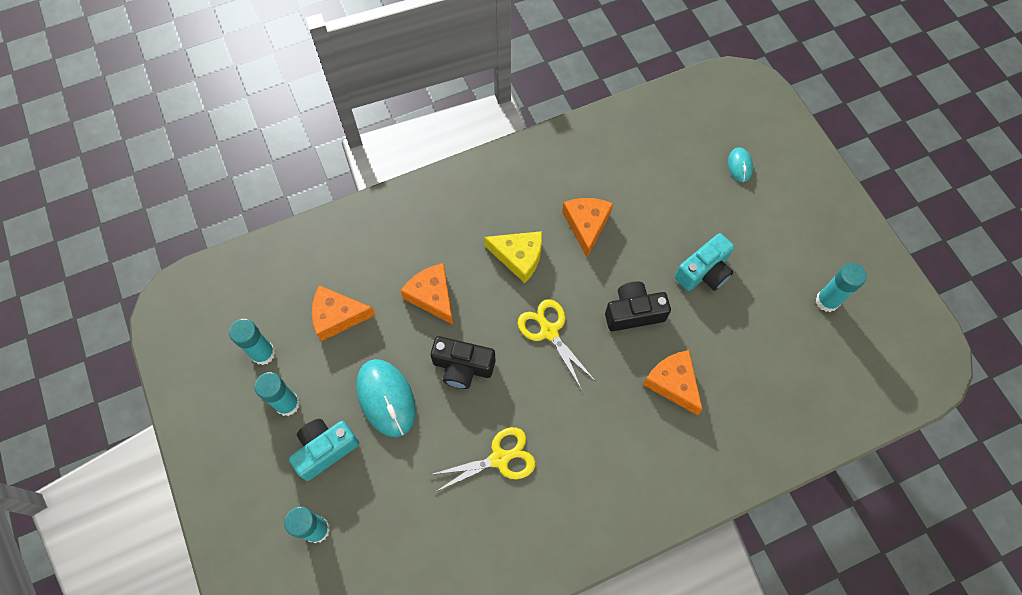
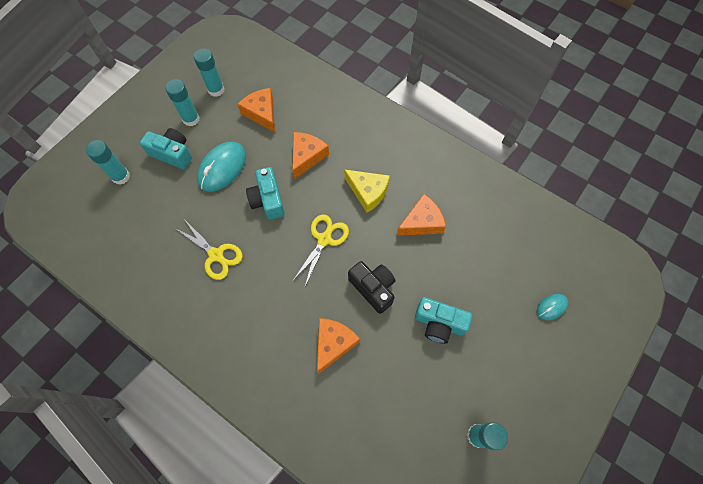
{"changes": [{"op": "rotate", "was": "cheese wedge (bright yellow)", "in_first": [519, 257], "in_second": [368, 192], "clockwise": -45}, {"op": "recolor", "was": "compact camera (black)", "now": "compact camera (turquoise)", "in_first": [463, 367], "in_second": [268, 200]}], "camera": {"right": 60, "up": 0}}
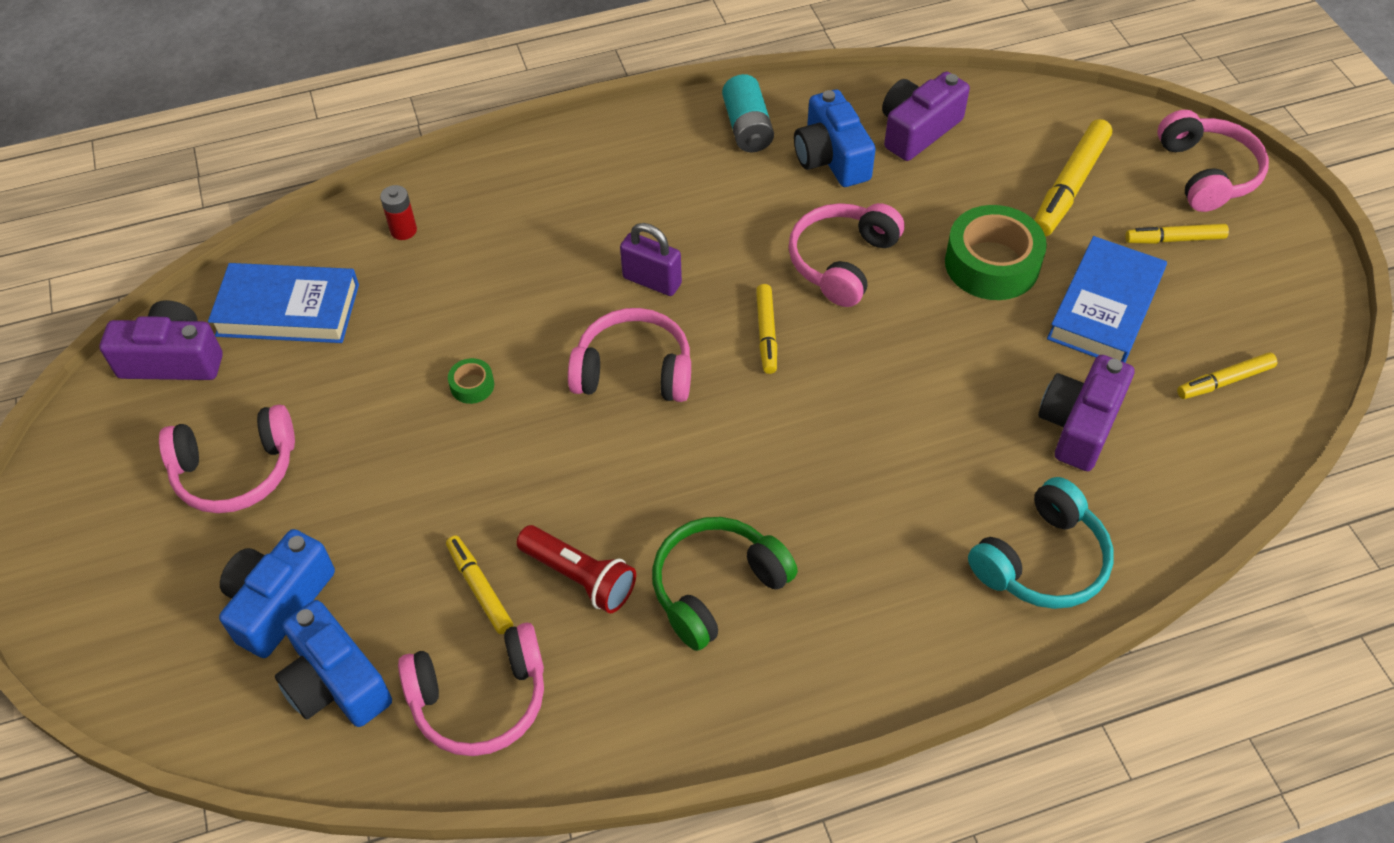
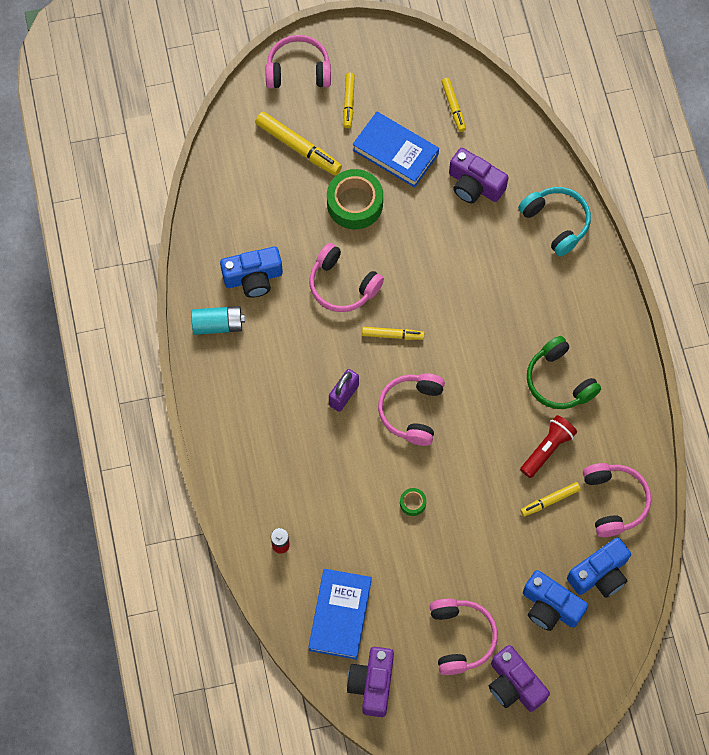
{"changes": [{"op": "move", "was": "compact camera (purple)", "in_first": [917, 130], "in_second": [514, 684]}], "camera": {"right": -85, "up": 15}}
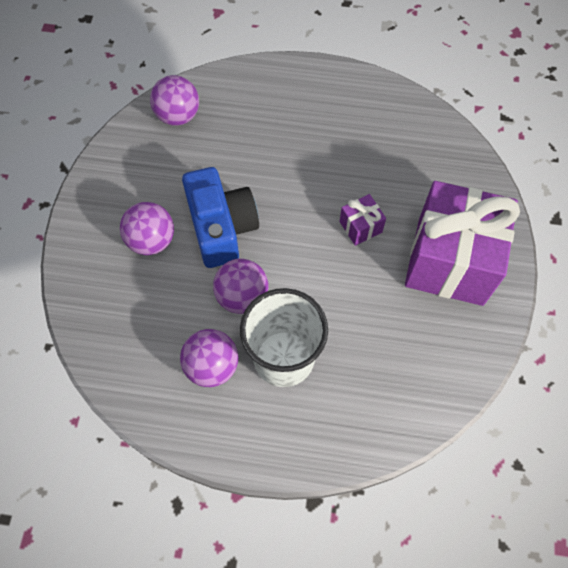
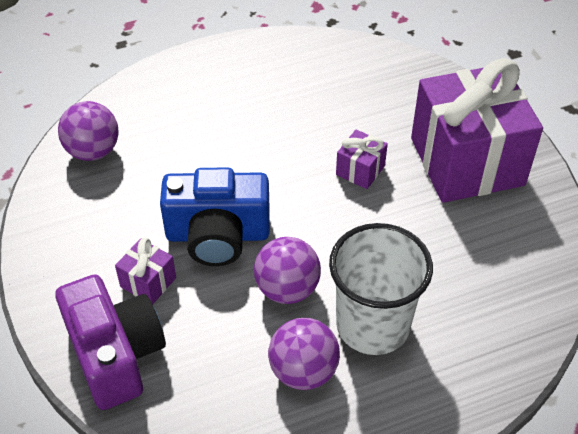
{"changes": [{"op": "rotate", "was": "compact camera (blue)", "in_first": [221, 228], "in_second": [217, 235], "clockwise": 135}, {"op": "replace", "was": "sphere (purple)", "now": "present (purple)", "in_first": [151, 241], "in_second": [148, 282]}, {"op": "insert", "now": "compact camera (purple)", "in_second": [115, 354]}], "camera": {"right": -30, "up": -15}}
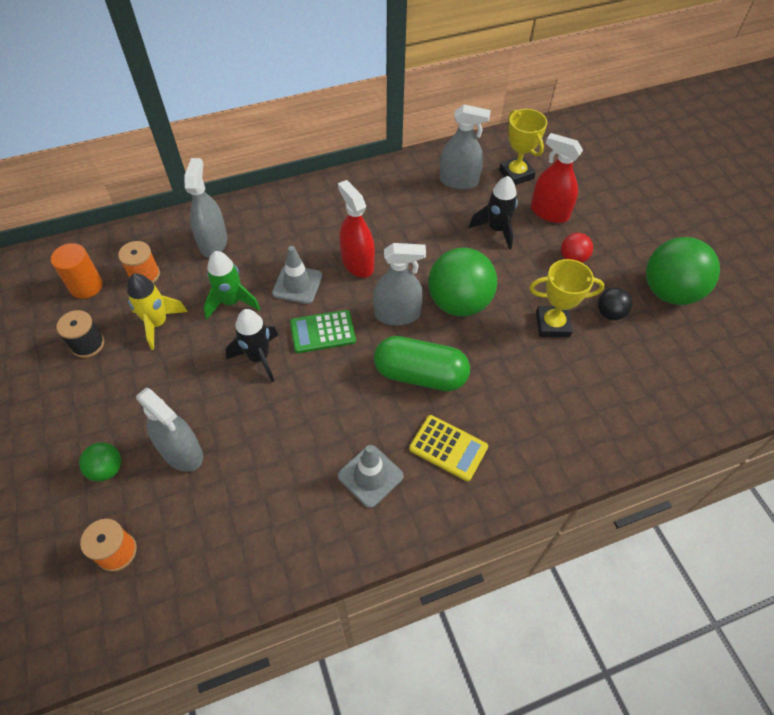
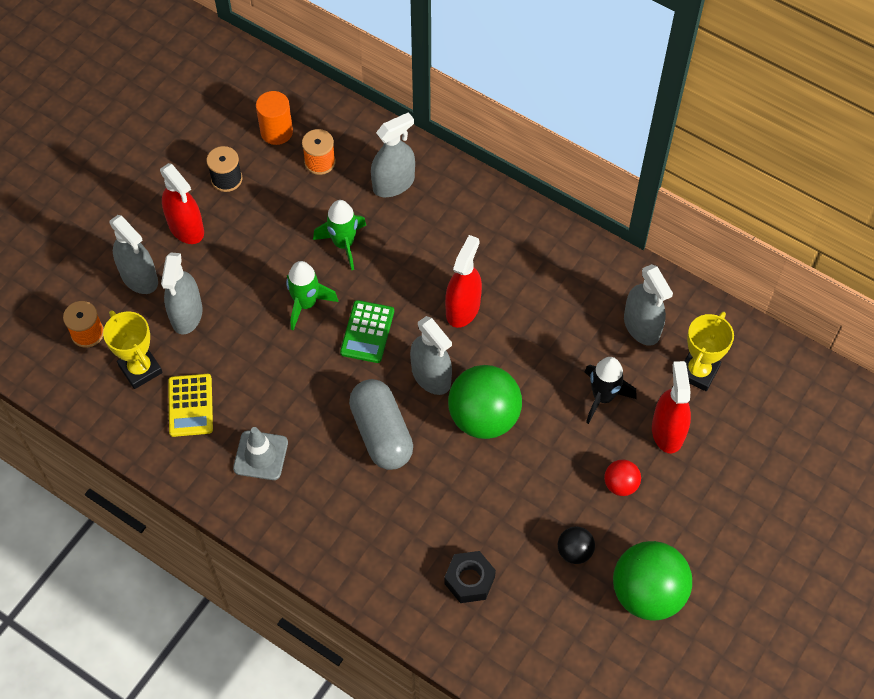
{"changes": [{"op": "delete", "was": "road cone (ash-grey)", "in_first": [297, 284]}, {"op": "move", "was": "trophy (bright yellow)", "in_first": [552, 324], "in_second": [140, 369]}, {"op": "delete", "was": "toy rocket (bright yellow)", "in_first": [158, 323]}, {"op": "recolor", "was": "toy rocket (black)", "now": "toy rocket (leaf-green)", "in_first": [259, 357], "in_second": [306, 304]}, {"op": "rotate", "was": "adding machine (leaf-green)", "in_first": [322, 332], "in_second": [367, 332], "clockwise": -120}, {"op": "recolor", "was": "pill shape (leaf-green)", "now": "pill shape (ash-grey)", "in_first": [420, 375], "in_second": [381, 433]}, {"op": "move", "was": "adding machine (bright yellow)", "in_first": [448, 448], "in_second": [190, 405]}, {"op": "replace", "was": "sphere (leaf-green)", "now": "spray cleaner (ash-grey)", "in_first": [107, 469], "in_second": [139, 277]}, {"op": "insert", "now": "spray cleaner (crimson)", "in_second": [186, 228]}, {"op": "insert", "now": "hex nut (black)", "in_second": [469, 580]}], "camera": {"right": 55, "up": 5}}
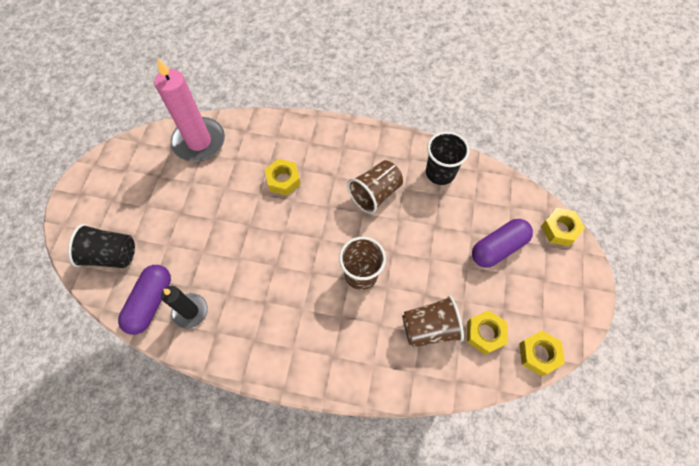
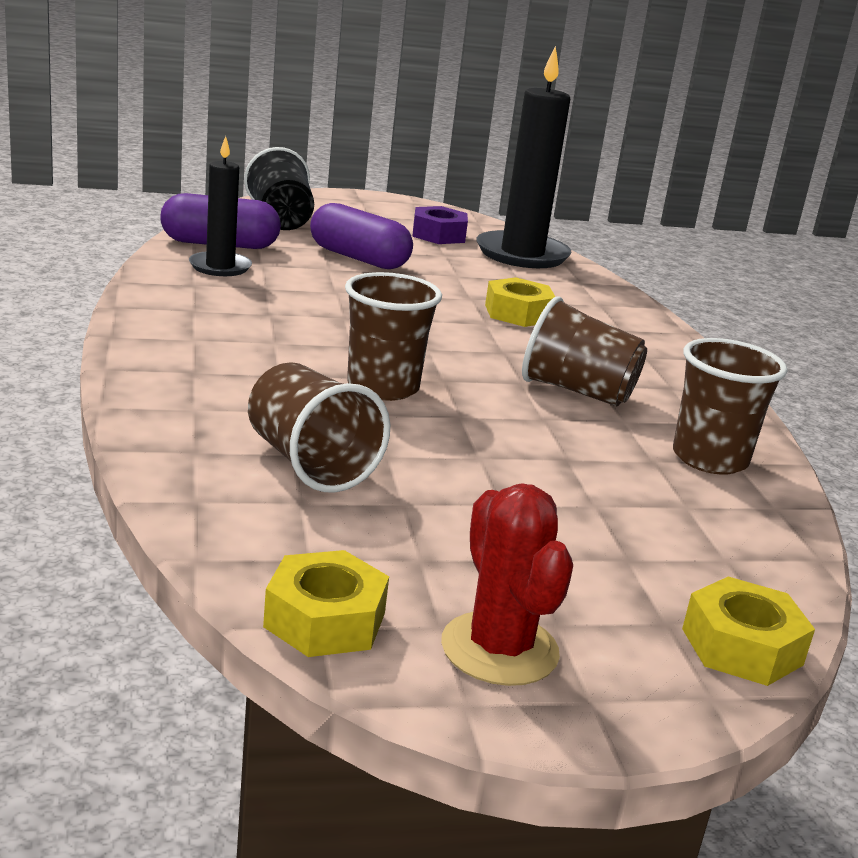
{"changes": [{"op": "recolor", "was": "candle (rosy)", "now": "candle (black)", "in_first": [199, 142], "in_second": [522, 254]}, {"op": "recolor", "was": "tumbler (black)", "now": "tumbler (dark brown)", "in_first": [440, 173], "in_second": [709, 459]}, {"op": "move", "was": "pill shape (purple)", "in_first": [498, 248], "in_second": [358, 258]}, {"op": "delete", "was": "hex nut (bright yellow)", "in_first": [485, 333]}, {"op": "insert", "now": "hex nut (purple)", "in_second": [438, 235]}, {"op": "insert", "now": "prickly plant (crimson)", "in_second": [499, 649]}], "camera": {"right": 65, "up": -40}}
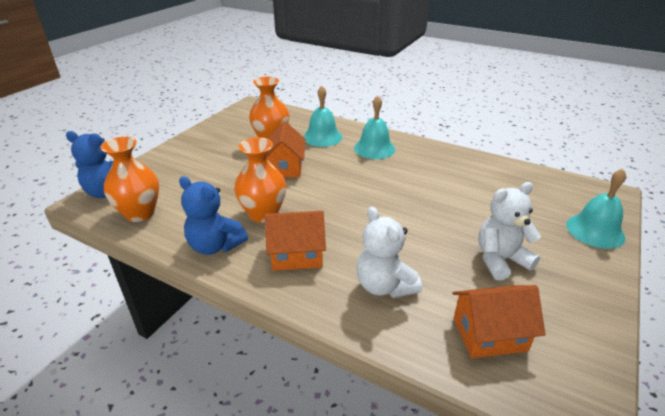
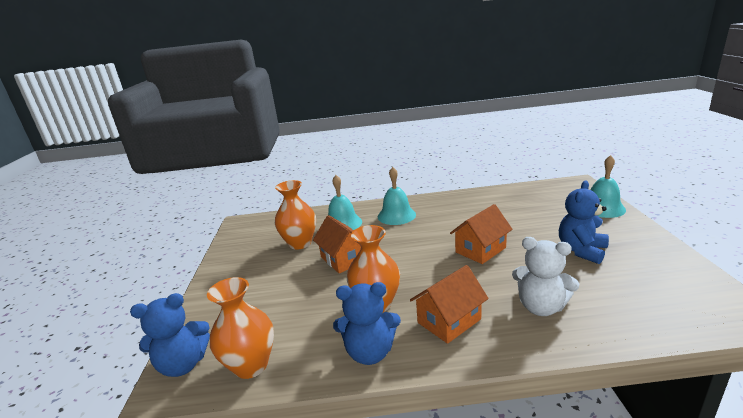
{"changes": [{"op": "recolor", "was": "stuffed bear (snow-white)", "now": "stuffed bear (blue)", "in_first": [500, 260], "in_second": [581, 250]}, {"op": "move", "was": "cottage (orange)", "in_first": [489, 334], "in_second": [480, 250]}], "camera": {"right": -30, "up": -10}}
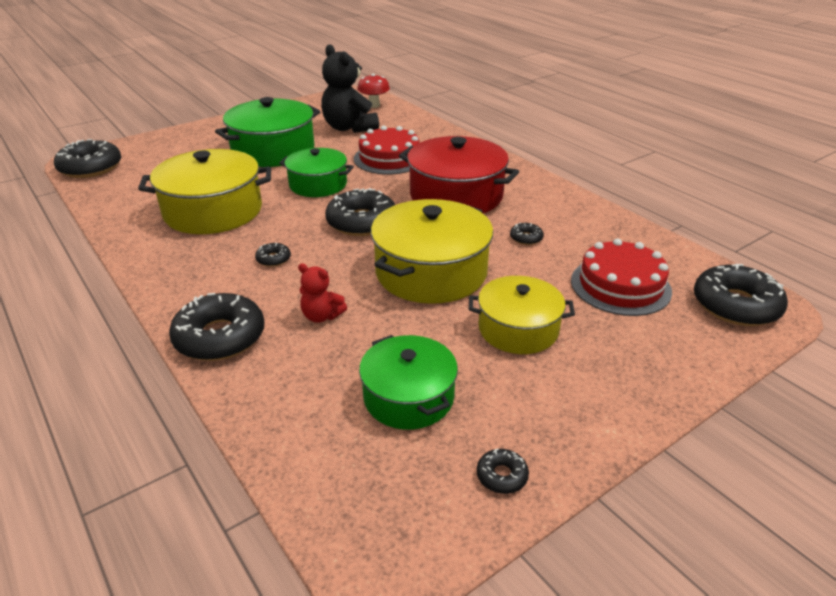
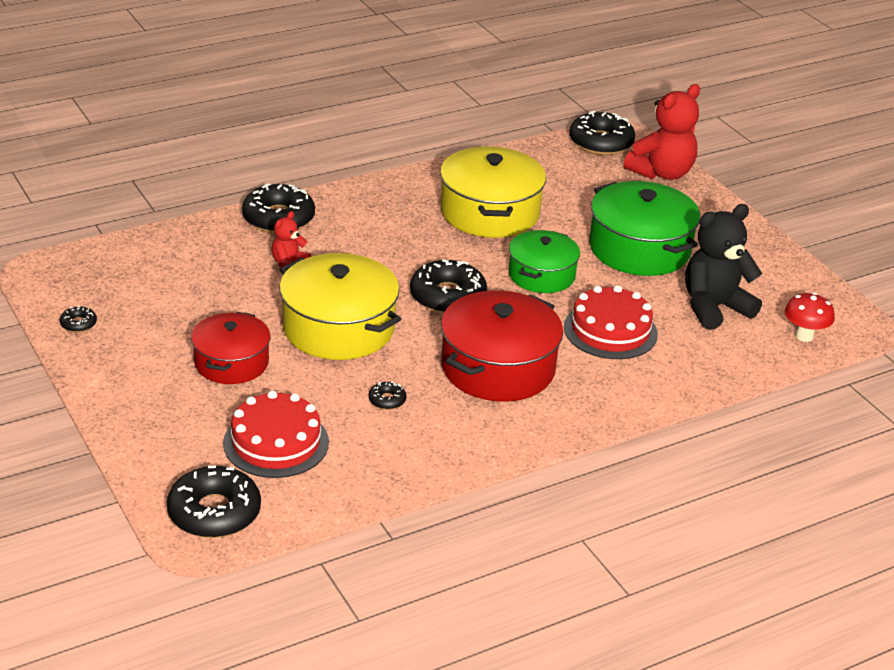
{"changes": [{"op": "delete", "was": "doughnut (black)", "in_first": [273, 259]}, {"op": "recolor", "was": "stockpot (bright yellow)", "now": "stockpot (crimson)", "in_first": [518, 329], "in_second": [231, 362]}, {"op": "delete", "was": "stockpot (leaf-green)", "in_first": [408, 397]}, {"op": "insert", "now": "stuffed bear (crimson)", "in_second": [661, 173]}], "camera": {"right": 95, "up": 0}}
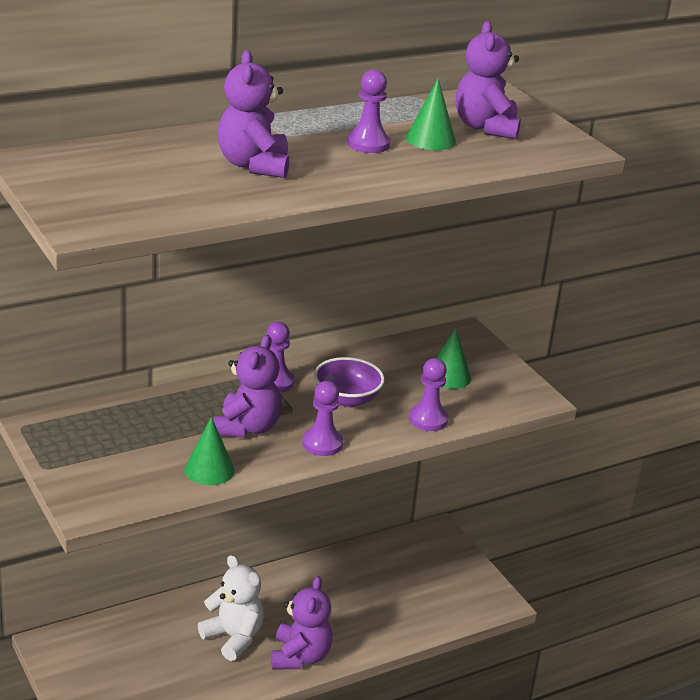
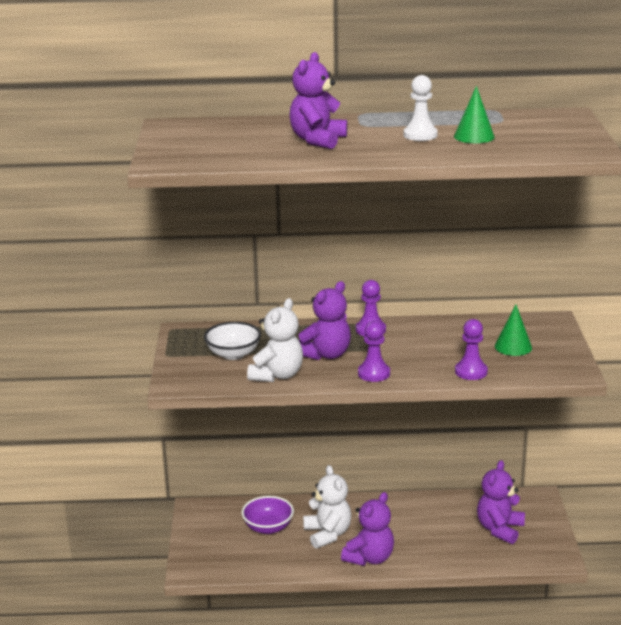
{"changes": [{"op": "move", "was": "stuffed bear (purple)", "in_first": [486, 127], "in_second": [499, 529]}, {"op": "recolor", "was": "chess pawn (purple)", "now": "chess pawn (snow-white)", "in_first": [368, 144], "in_second": [420, 135]}, {"op": "move", "was": "bowl (purple)", "in_first": [347, 399], "in_second": [268, 527]}, {"op": "replace", "was": "solid cone (leaf-green)", "now": "stuffed bear (snow-white)", "in_first": [209, 470], "in_second": [277, 375]}, {"op": "insert", "now": "bowl (snow-white)", "in_second": [233, 354]}], "camera": {"right": 30, "up": -5}}
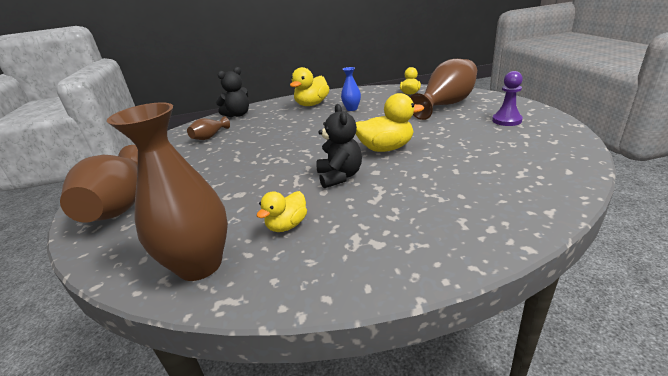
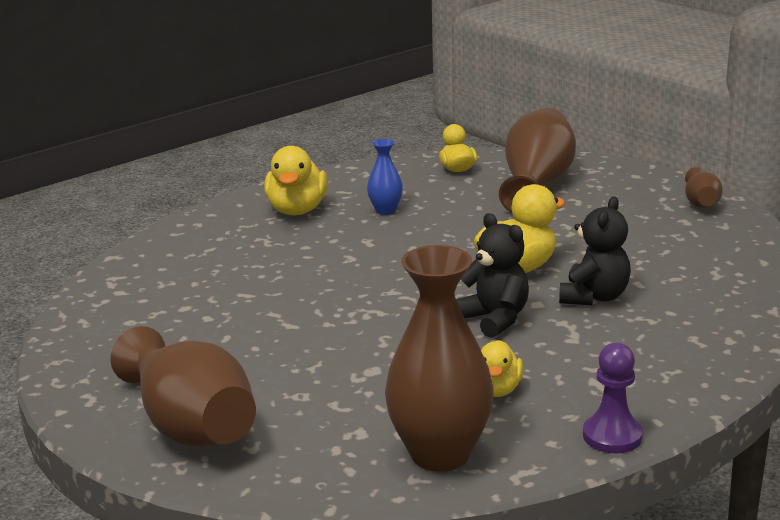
{"changes": [{"op": "move", "was": "stuffed bear (black)", "in_first": [238, 114], "in_second": [594, 297]}, {"op": "move", "was": "chess pawn (purple)", "in_first": [506, 120], "in_second": [612, 436]}, {"op": "move", "was": "tall vase (dark brown)", "in_first": [210, 137], "in_second": [701, 203]}], "camera": {"right": -30, "up": -5}}
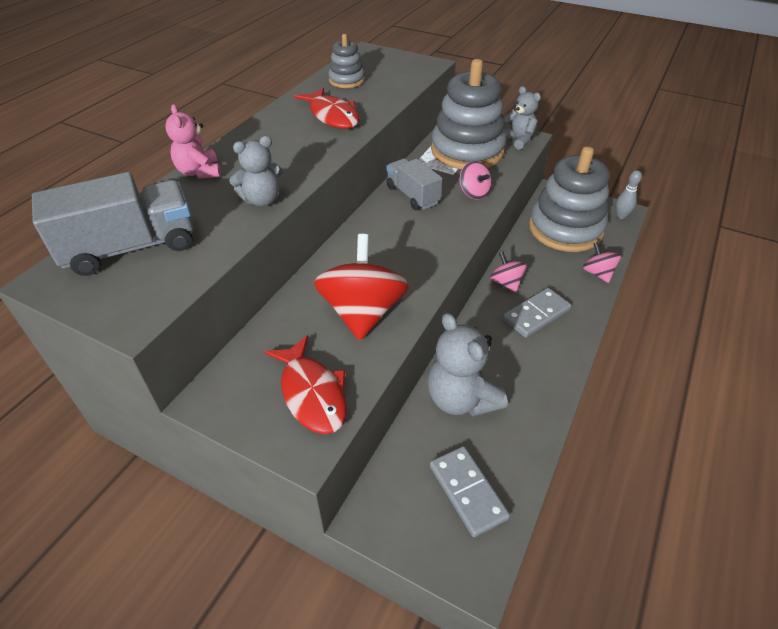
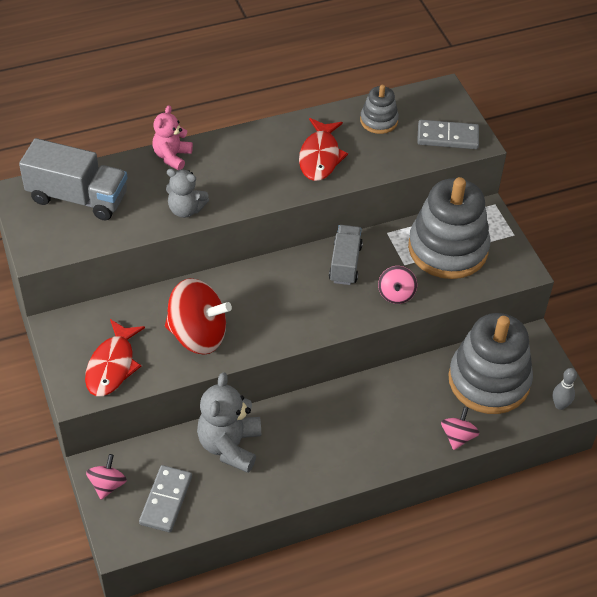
{"changes": [{"op": "delete", "was": "stuffed bear (ash-grey)", "in_first": [518, 140]}, {"op": "rotate", "was": "spinning top (crimson)", "in_first": [362, 312], "in_second": [198, 335], "clockwise": 60}, {"op": "move", "was": "spinning top (rosy)", "in_first": [506, 283], "in_second": [107, 485]}, {"op": "move", "was": "domino (ash-grey)", "in_first": [536, 315], "in_second": [447, 137]}], "camera": {"right": 40, "up": 5}}
